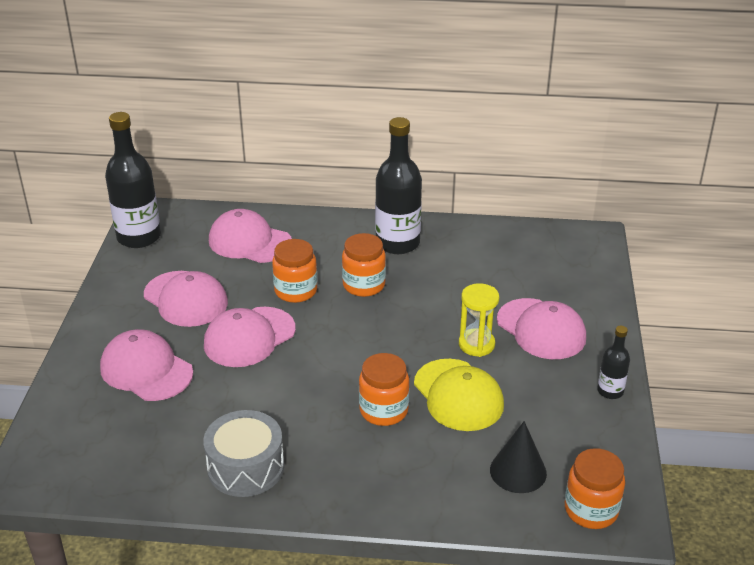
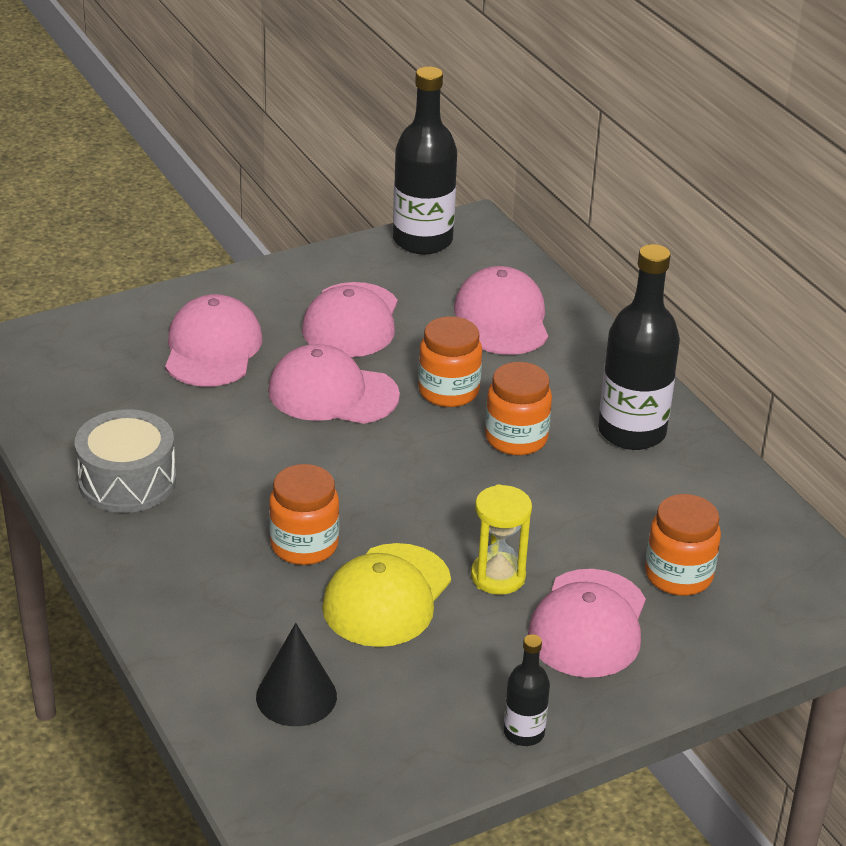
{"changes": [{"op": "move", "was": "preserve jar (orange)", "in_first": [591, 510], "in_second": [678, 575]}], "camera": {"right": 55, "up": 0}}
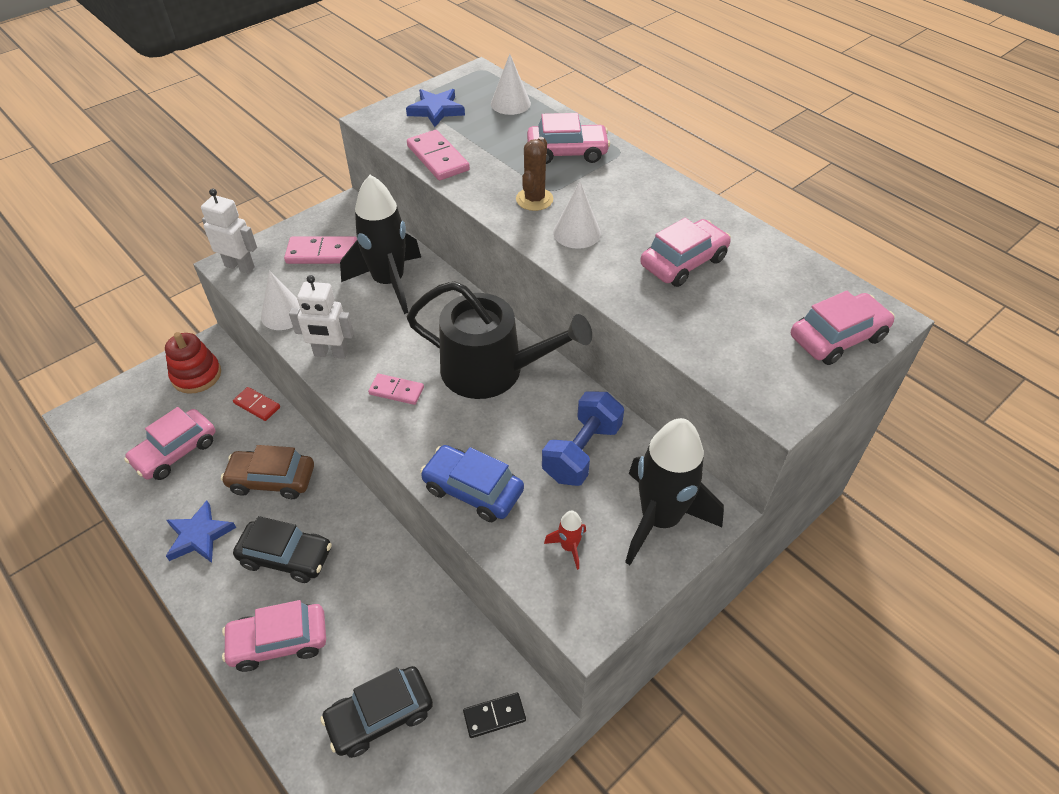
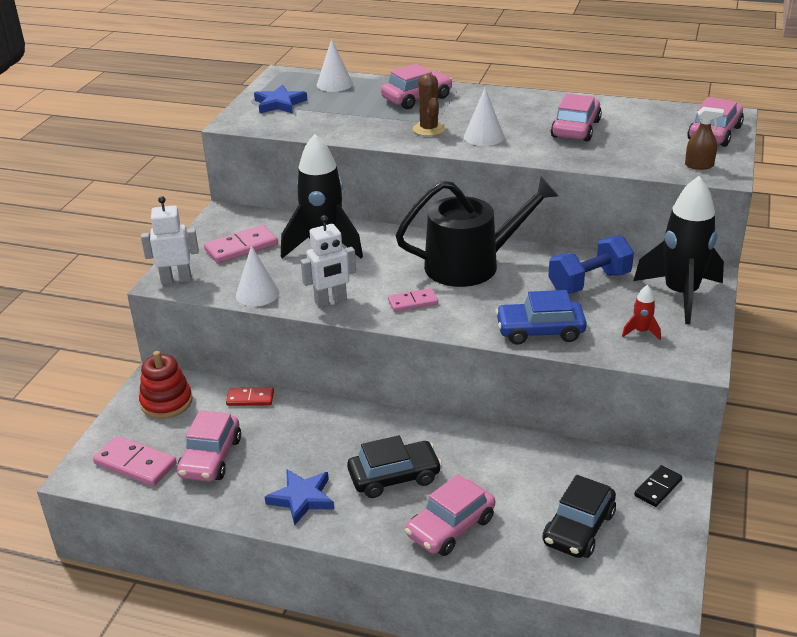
{"changes": [{"op": "move", "was": "domino (rosy)", "in_first": [437, 158], "in_second": [135, 464]}, {"op": "rotate", "was": "hand weight (blue)", "in_first": [581, 452], "in_second": [589, 282], "clockwise": 60}, {"op": "delete", "was": "automobile (dark brown)", "in_first": [272, 480]}, {"op": "insert", "now": "spray cleaner (dark brown)", "in_second": [699, 165]}], "camera": {"right": -30, "up": -15}}
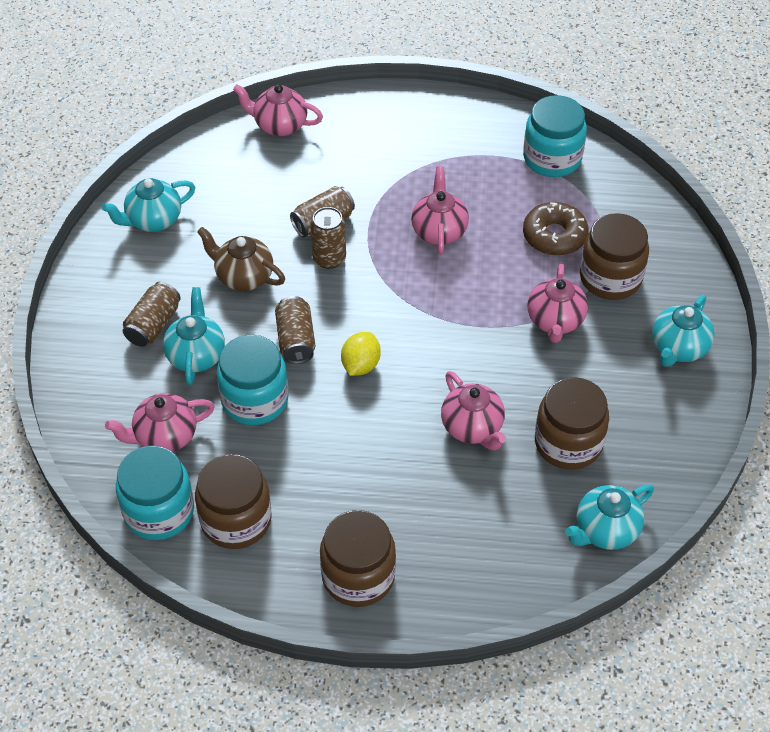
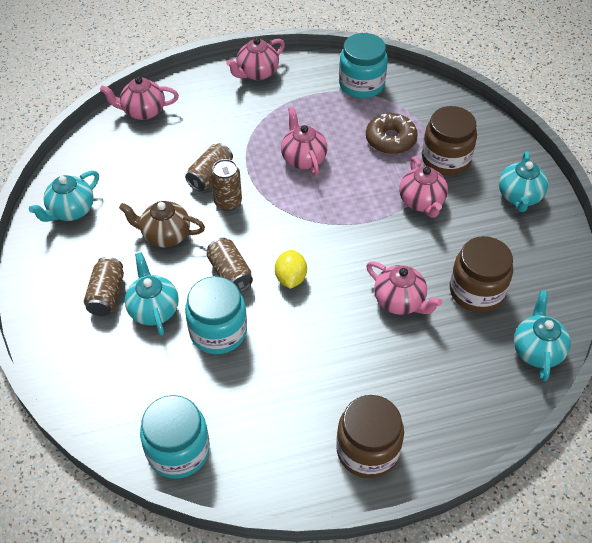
{"changes": [{"op": "move", "was": "teapot (rosy)", "in_first": [165, 436], "in_second": [257, 73]}, {"op": "delete", "was": "preserve jar (dark brown)", "in_first": [236, 520]}, {"op": "rotate", "was": "teapot (turquoise)", "in_first": [605, 530], "in_second": [537, 350], "clockwise": 150}], "camera": {"right": -20, "up": 0}}
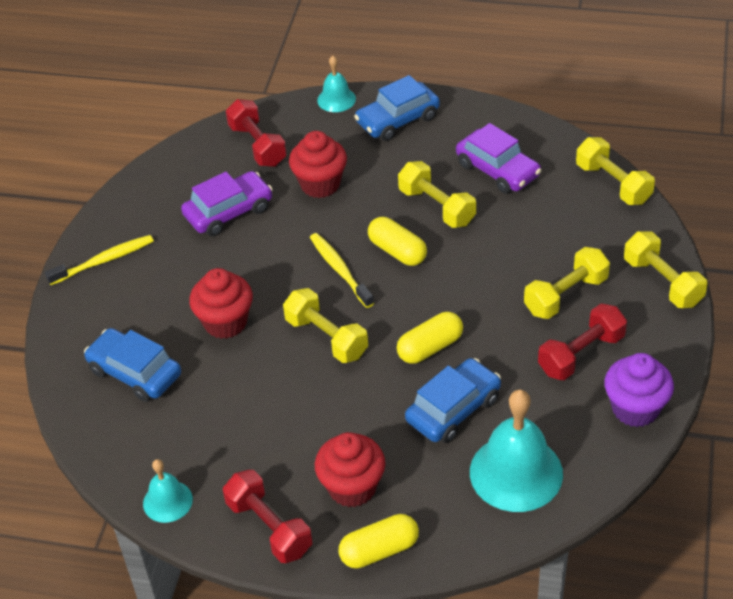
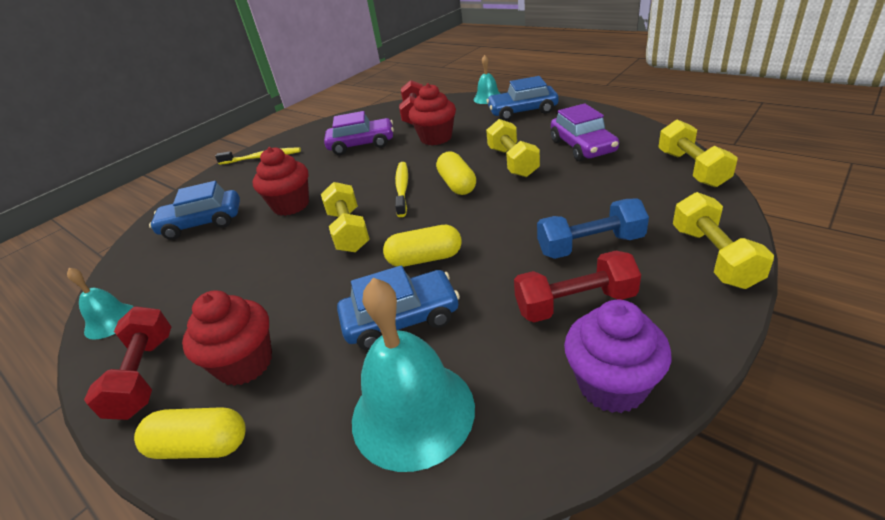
{"changes": [{"op": "recolor", "was": "hand weight (bright yellow)", "now": "hand weight (blue)", "in_first": [566, 295], "in_second": [590, 245]}, {"op": "rotate", "was": "automobile (blue)", "in_first": [135, 373], "in_second": [202, 223], "clockwise": -75}], "camera": {"right": 30, "up": -10}}
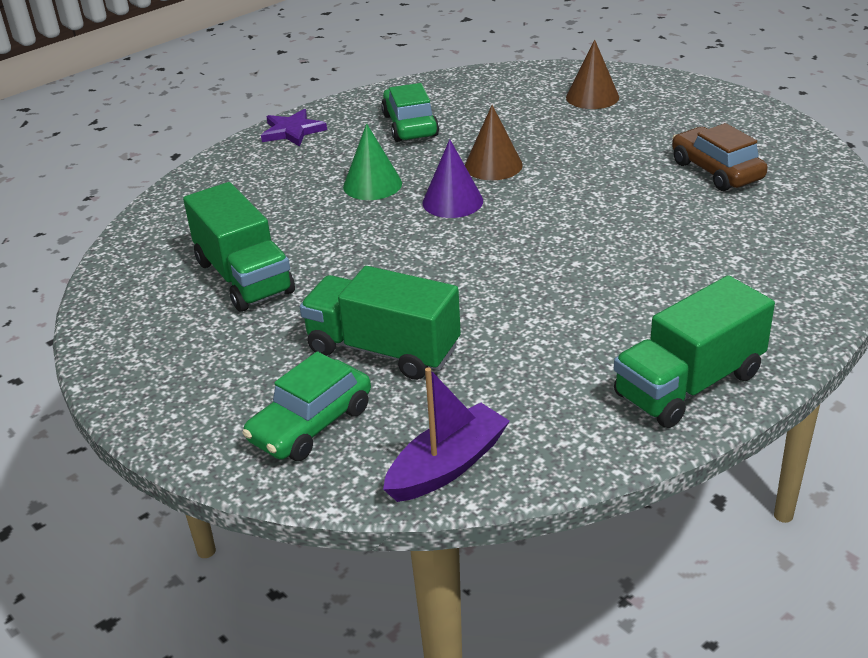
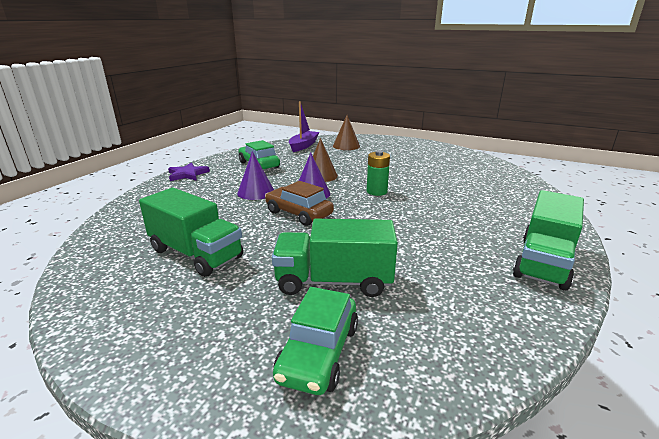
{"changes": [{"op": "move", "was": "automobile (dark brown)", "in_first": [716, 171], "in_second": [298, 213]}, {"op": "recolor", "was": "solid cone (leaf-green)", "now": "solid cone (purple)", "in_first": [372, 185], "in_second": [256, 192]}, {"op": "move", "was": "boat (purple)", "in_first": [447, 466], "in_second": [303, 146]}, {"op": "insert", "now": "battery (leaf-green)", "in_second": [376, 191]}], "camera": {"right": -25, "up": -10}}
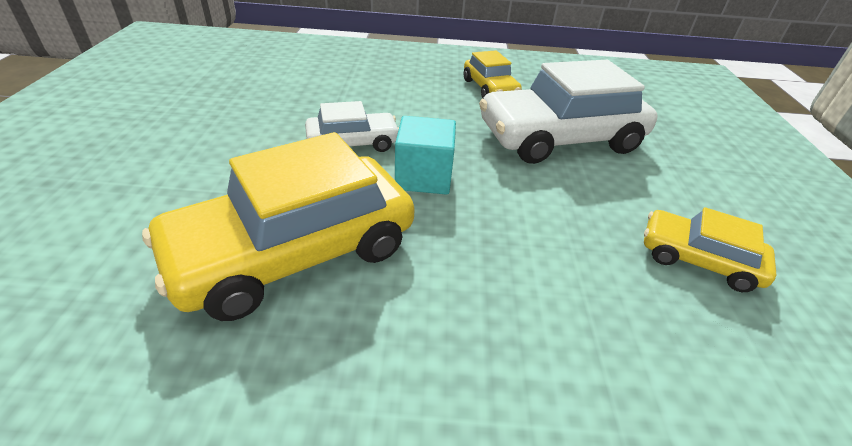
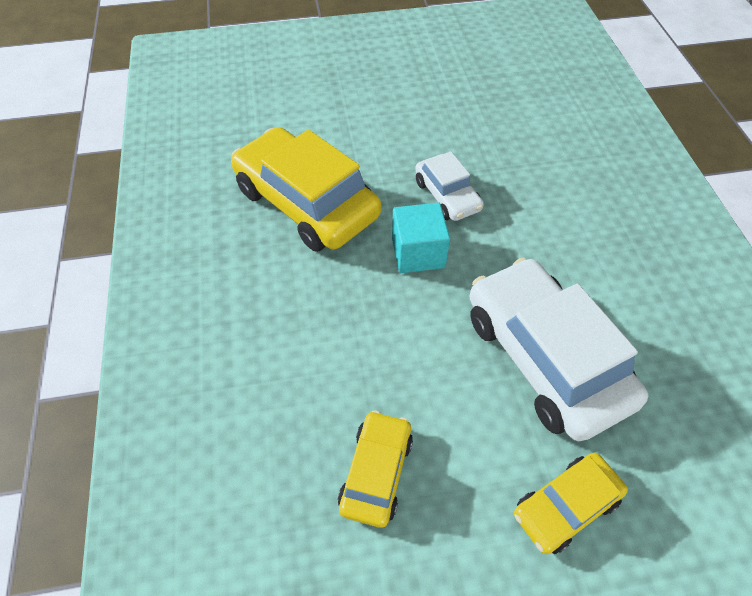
{"changes": [{"op": "move", "was": "automobile (bright yellow)", "in_first": [489, 88], "in_second": [565, 506]}], "camera": {"right": 80, "up": 15}}
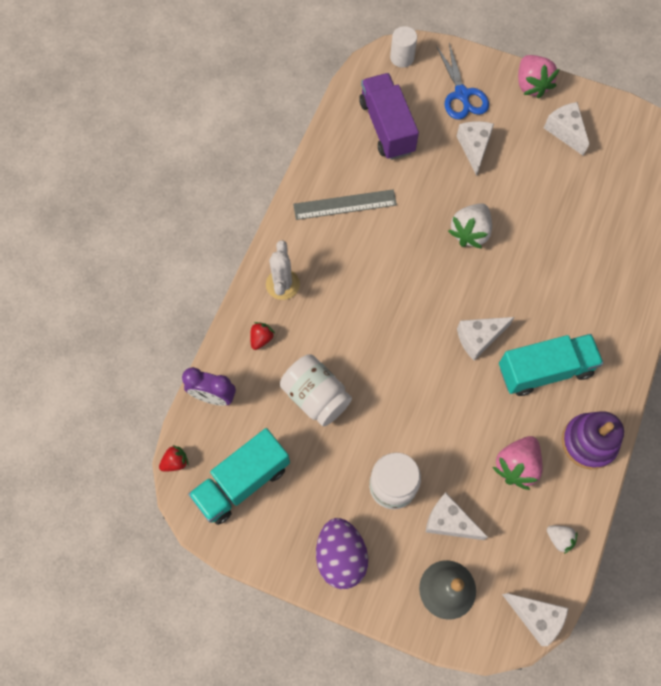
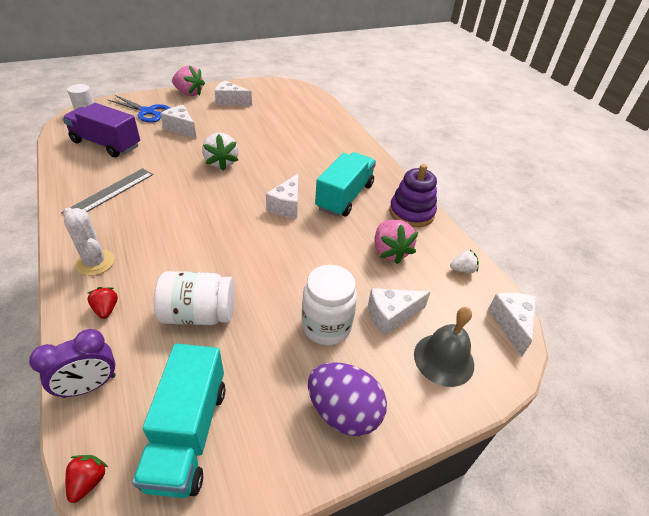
{"changes": [{"op": "rotate", "was": "cheese wedge (snow-white)", "in_first": [536, 617], "in_second": [511, 324], "clockwise": -75}], "camera": {"right": -50, "up": -25}}
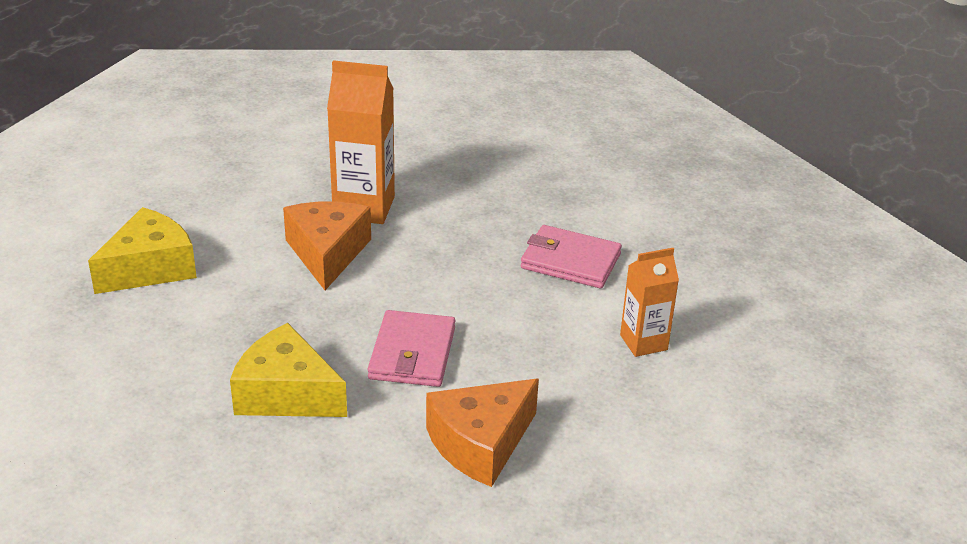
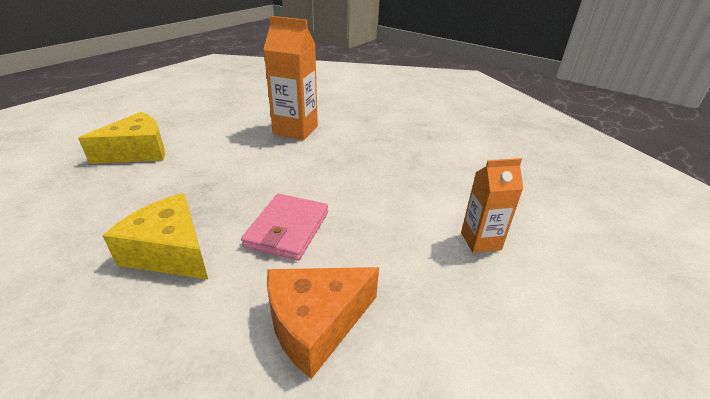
{"changes": [{"op": "delete", "was": "cheese wedge (orange)", "in_first": [327, 253]}, {"op": "delete", "was": "billfold (rosy)", "in_first": [570, 261]}], "camera": {"right": 10, "up": 0}}
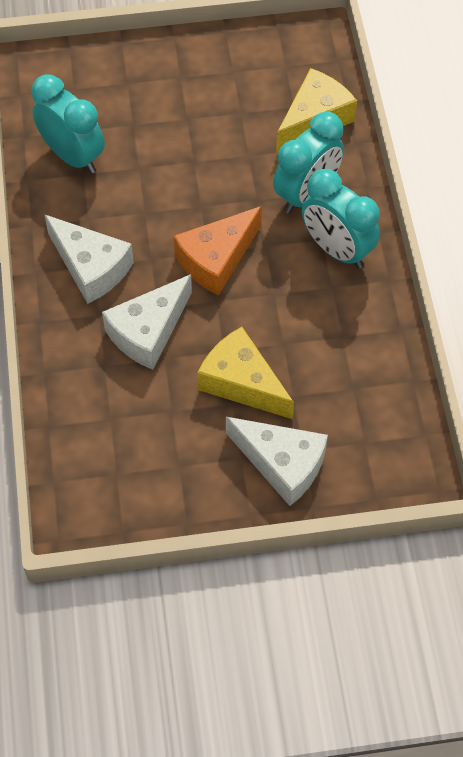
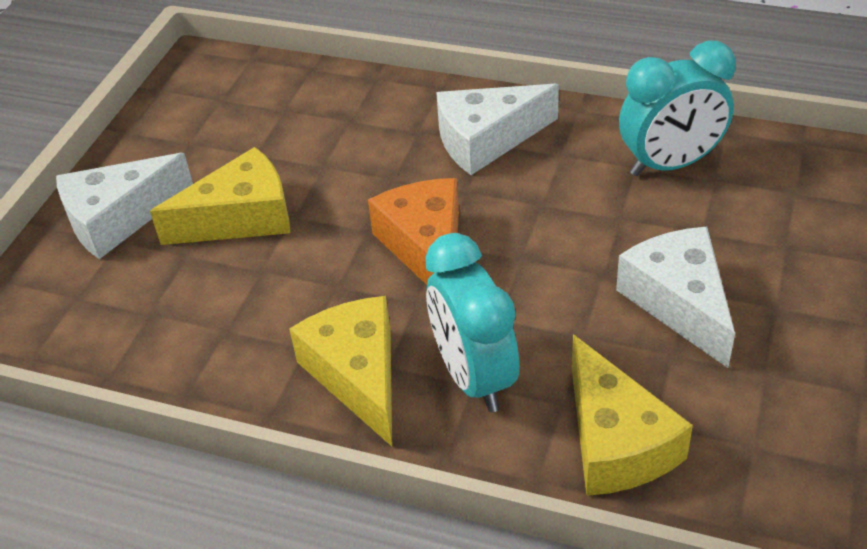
{"changes": [{"op": "replace", "was": "alarm clock (turquoise)", "now": "cheese wedge (bright yellow)", "in_first": [337, 250], "in_second": [358, 375]}, {"op": "move", "was": "cheese wedge (snow-white)", "in_first": [148, 332], "in_second": [679, 302]}], "camera": {"right": 120, "up": -15}}
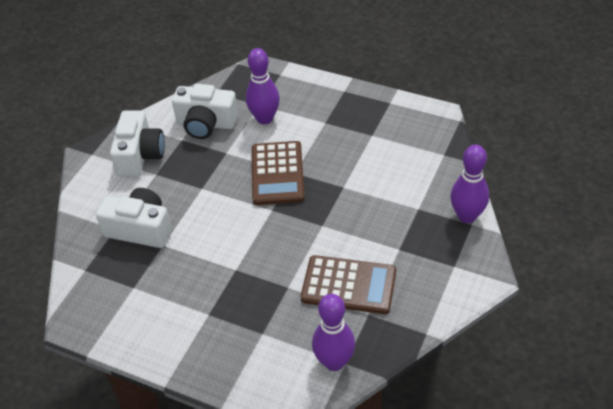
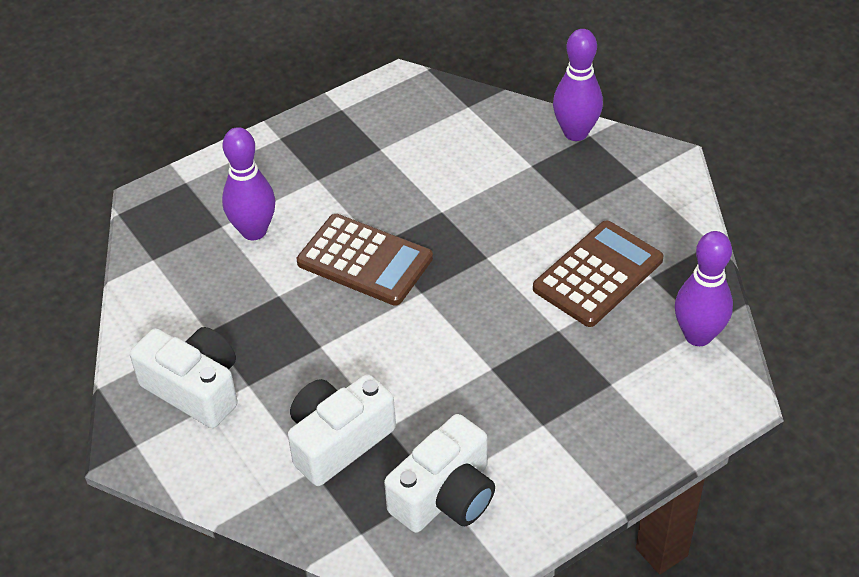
{"changes": [{"op": "move", "was": "compact camera (snow-white)", "in_first": [206, 124], "in_second": [445, 496]}], "camera": {"right": -60, "up": 0}}
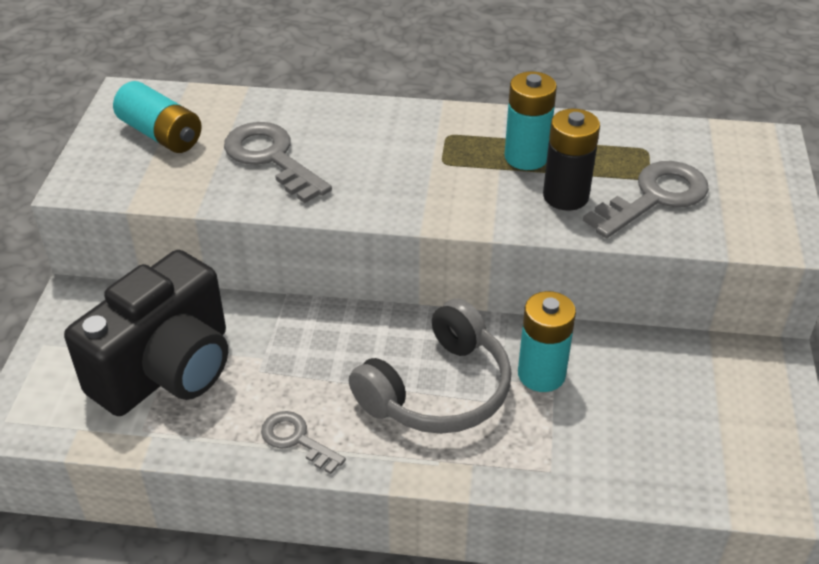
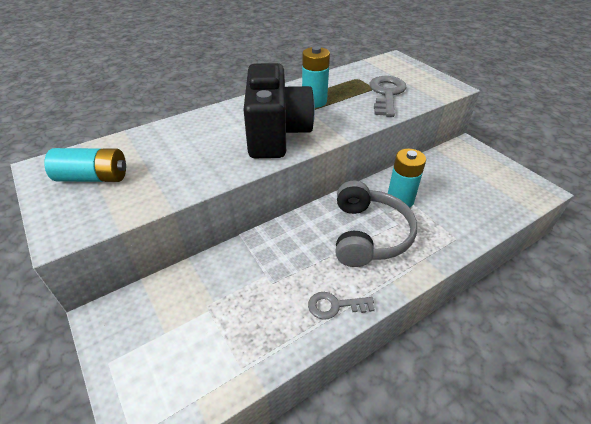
{"changes": [{"op": "delete", "was": "battery (black)", "in_first": [565, 196]}, {"op": "delete", "was": "key (ash-grey)", "in_first": [271, 158]}, {"op": "move", "was": "compact camera (black)", "in_first": [167, 369], "in_second": [276, 134]}], "camera": {"right": -40, "up": 0}}
